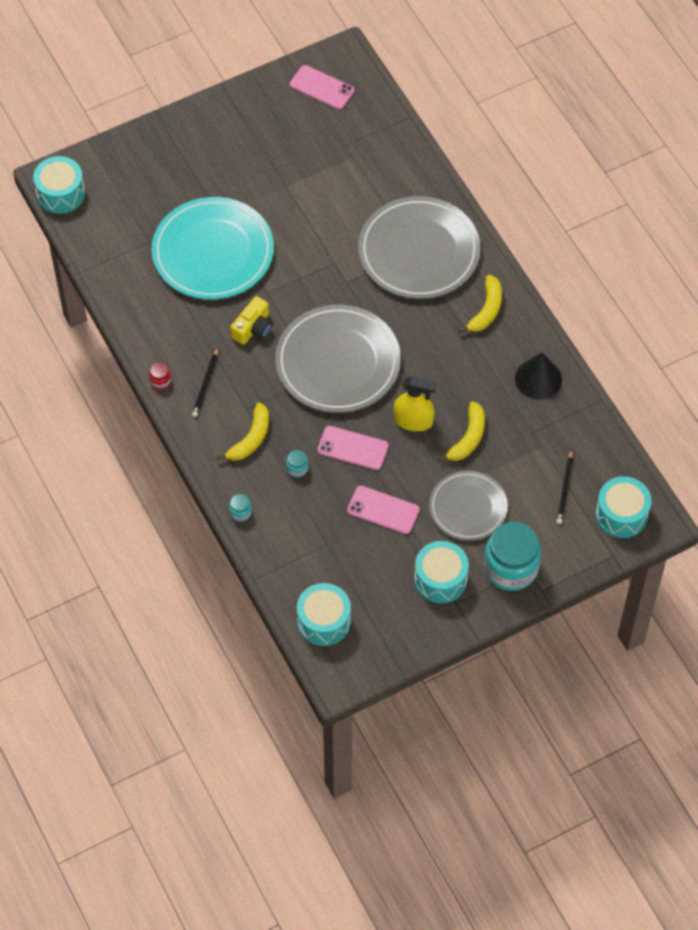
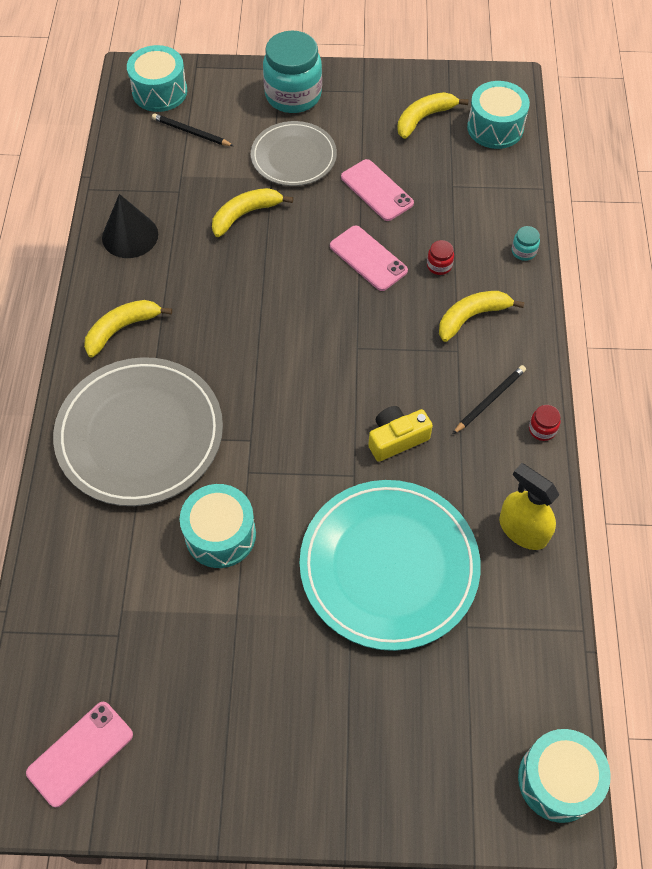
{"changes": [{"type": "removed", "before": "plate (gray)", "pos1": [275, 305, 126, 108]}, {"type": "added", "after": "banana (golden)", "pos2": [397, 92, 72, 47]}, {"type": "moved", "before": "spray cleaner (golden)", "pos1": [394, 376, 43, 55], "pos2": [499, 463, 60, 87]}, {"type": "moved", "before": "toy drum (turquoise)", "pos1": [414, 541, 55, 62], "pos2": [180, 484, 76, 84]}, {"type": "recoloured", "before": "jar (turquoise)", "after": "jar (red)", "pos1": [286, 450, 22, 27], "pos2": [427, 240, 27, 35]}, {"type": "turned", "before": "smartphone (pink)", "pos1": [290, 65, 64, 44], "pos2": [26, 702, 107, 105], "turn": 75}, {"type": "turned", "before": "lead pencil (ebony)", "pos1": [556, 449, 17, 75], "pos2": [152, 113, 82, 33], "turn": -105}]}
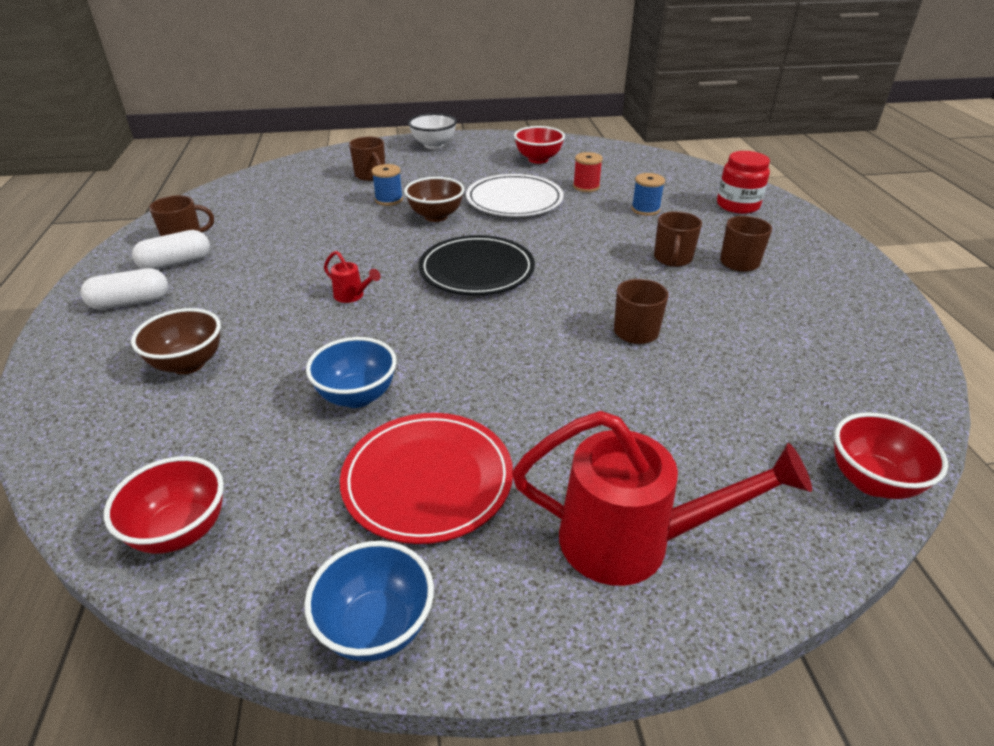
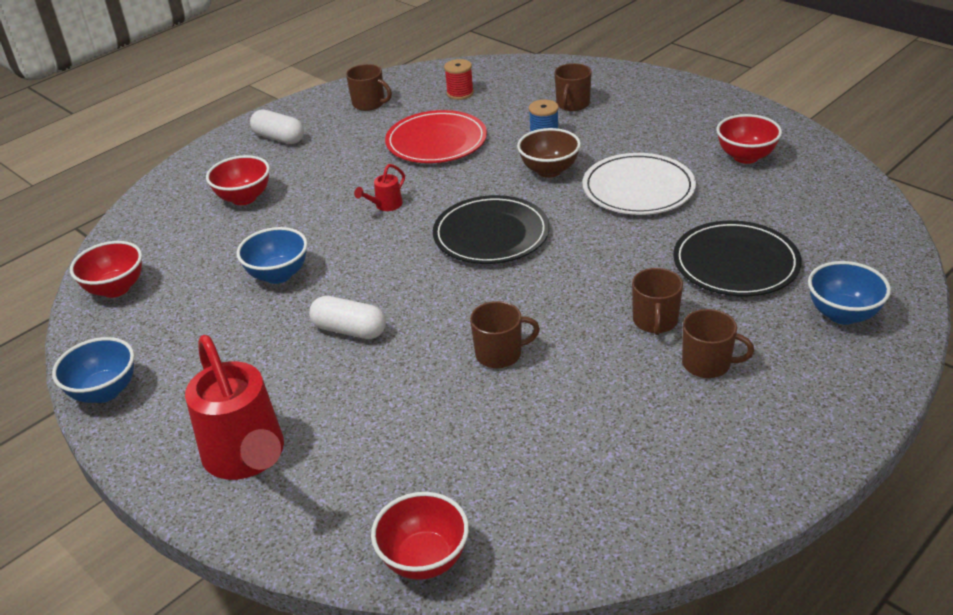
{"changes": [{"type": "removed", "before": "bowl (white)", "pos1": [408, 113, 49, 36]}, {"type": "moved", "before": "capsule (white)", "pos1": [132, 230, 78, 40], "pos2": [309, 296, 77, 43]}, {"type": "moved", "before": "plate (red)", "pos1": [340, 413, 173, 131], "pos2": [385, 110, 102, 53]}, {"type": "moved", "before": "reel of thread (red)", "pos1": [573, 152, 30, 40], "pos2": [444, 59, 30, 41]}, {"type": "replaced", "before": "reel of thread (cobalt)", "after": "plate (ebony)", "pos1": [631, 173, 34, 43], "pos2": [673, 221, 129, 75]}, {"type": "replaced", "before": "jar (red)", "after": "bowl (cobalt)", "pos1": [717, 151, 53, 63], "pos2": [808, 261, 83, 64]}, {"type": "recoloured", "before": "bowl (russet)", "after": "bowl (red)", "pos1": [131, 308, 90, 66], "pos2": [206, 155, 64, 50]}, {"type": "turned", "before": "watering can (red)", "pos1": [324, 251, 57, 52], "pos2": [354, 164, 51, 47], "turn": 45}, {"type": "turned", "before": "mug (russet)", "pos1": [654, 211, 48, 56], "pos2": [632, 268, 51, 67], "turn": -60}]}
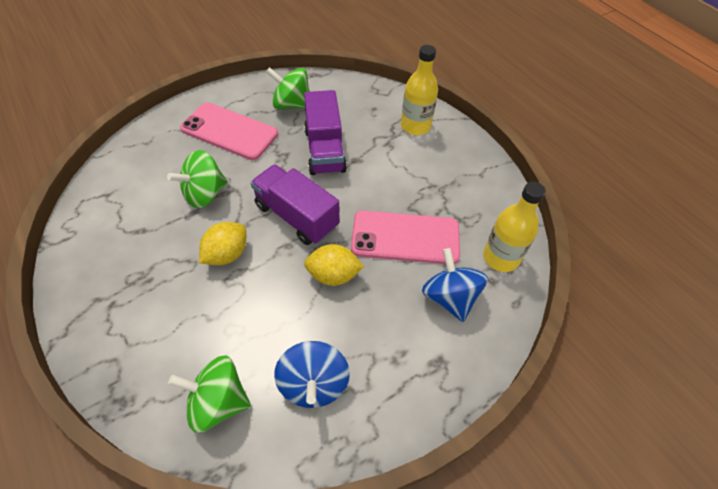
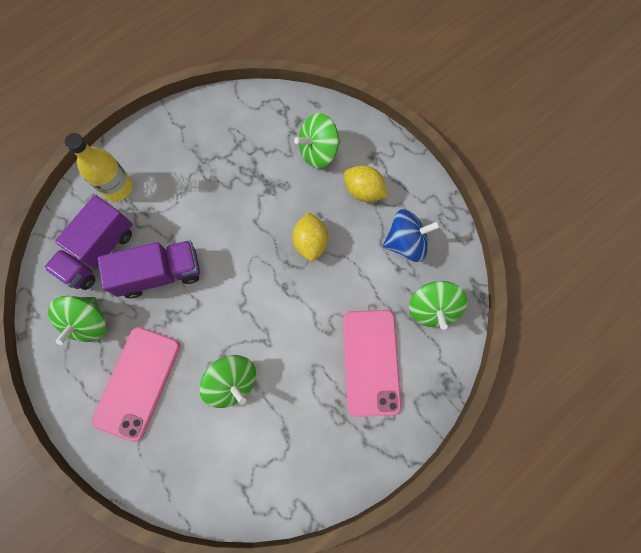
{"changes": [{"type": "removed", "before": "drink bottle (golden)", "pos1": [483, 182, 63, 90]}, {"type": "moved", "before": "citrus fruit (golden)", "pos1": [199, 222, 47, 43], "pos2": [344, 165, 44, 37]}, {"type": "moved", "before": "truck (purple)", "pos1": [251, 164, 88, 81], "pos2": [44, 195, 89, 95]}, {"type": "moved", "before": "smartphone (pink)", "pos1": [351, 210, 109, 54], "pos2": [343, 310, 59, 107]}, {"type": "recoloured", "before": "whirligig (cobalt)", "after": "whirligig (green)", "pos1": [422, 248, 66, 74], "pos2": [294, 113, 46, 55]}]}
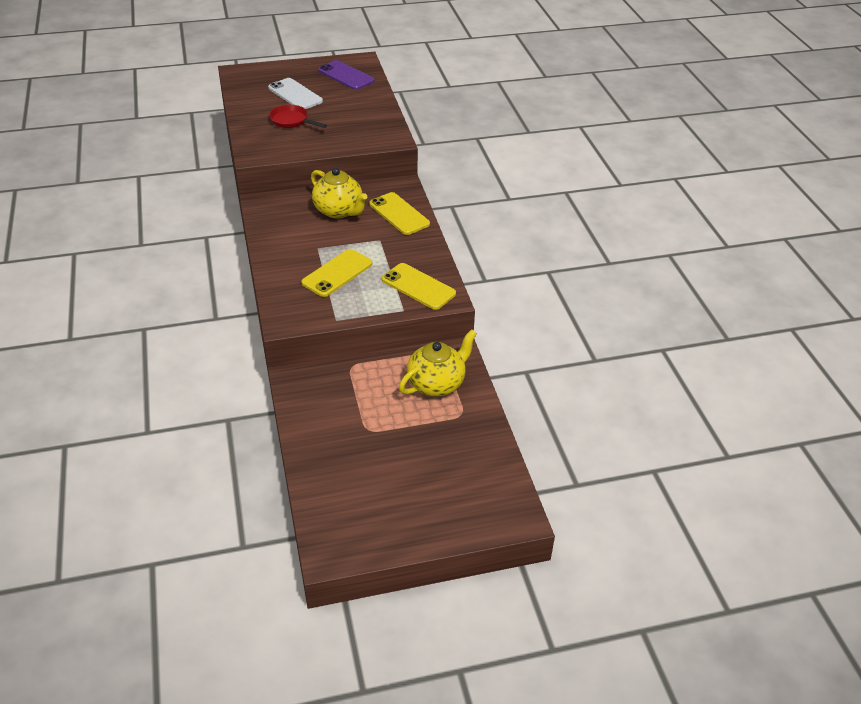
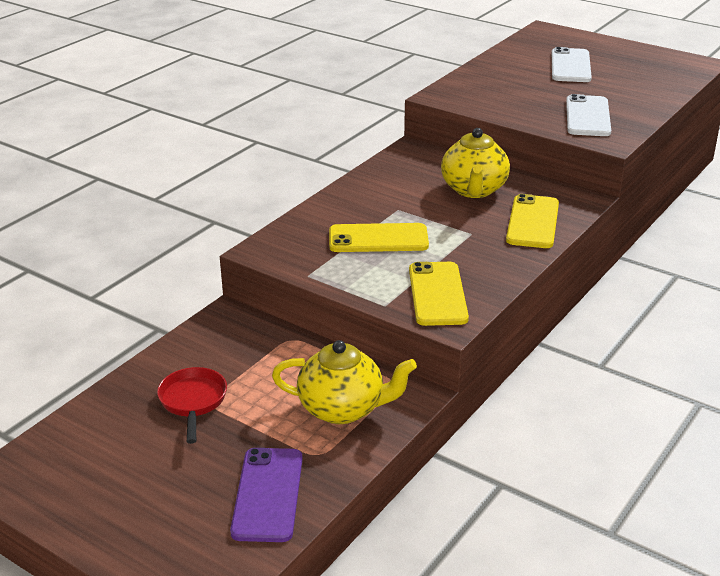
{"changes": [{"type": "added", "after": "smartphone (white)", "pos2": [566, 94, 45, 42]}, {"type": "moved", "before": "skillet (red)", "pos1": [269, 105, 58, 23], "pos2": [157, 367, 70, 77]}, {"type": "moved", "before": "smartphone (purple)", "pos1": [318, 60, 56, 30], "pos2": [230, 448, 73, 94]}]}
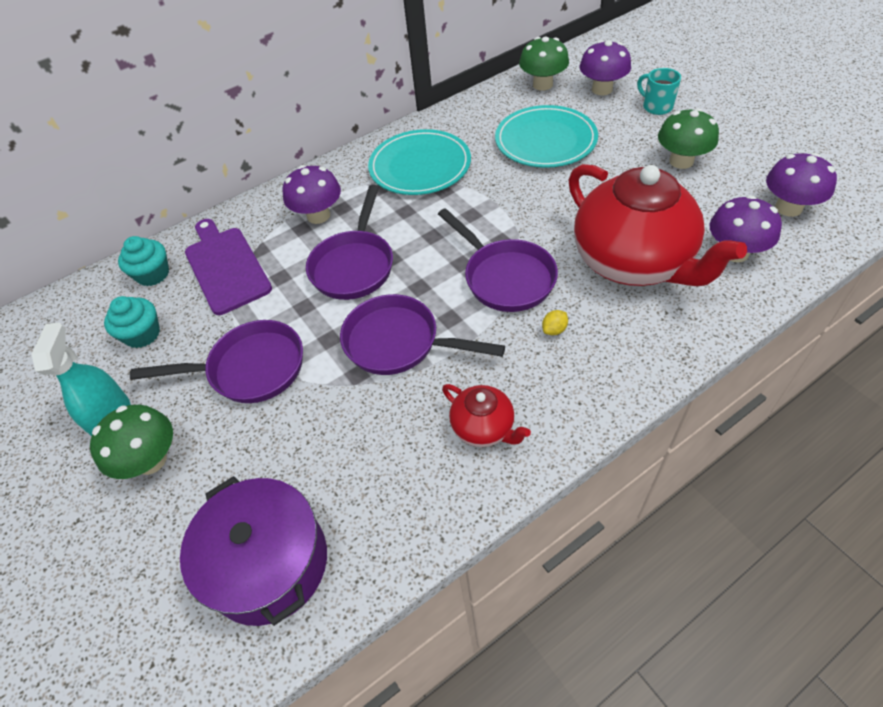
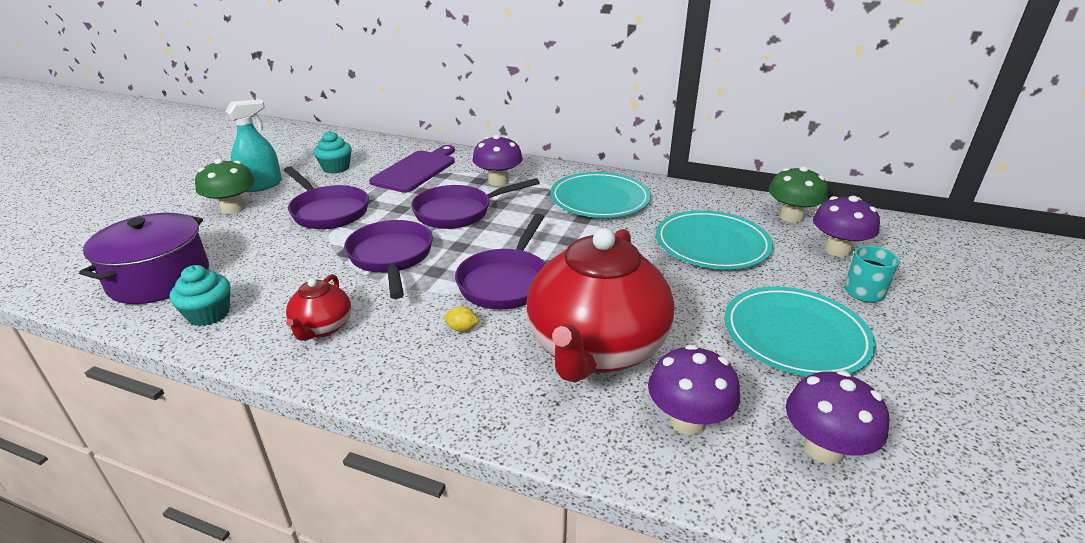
{"changes": [{"type": "moved", "before": "muffin (turquoise)", "pos1": [118, 236, 51, 50], "pos2": [170, 265, 60, 61]}, {"type": "replaced", "before": "fungus (green)", "after": "plate (turquoise)", "pos1": [658, 108, 61, 61], "pos2": [724, 287, 152, 89]}]}
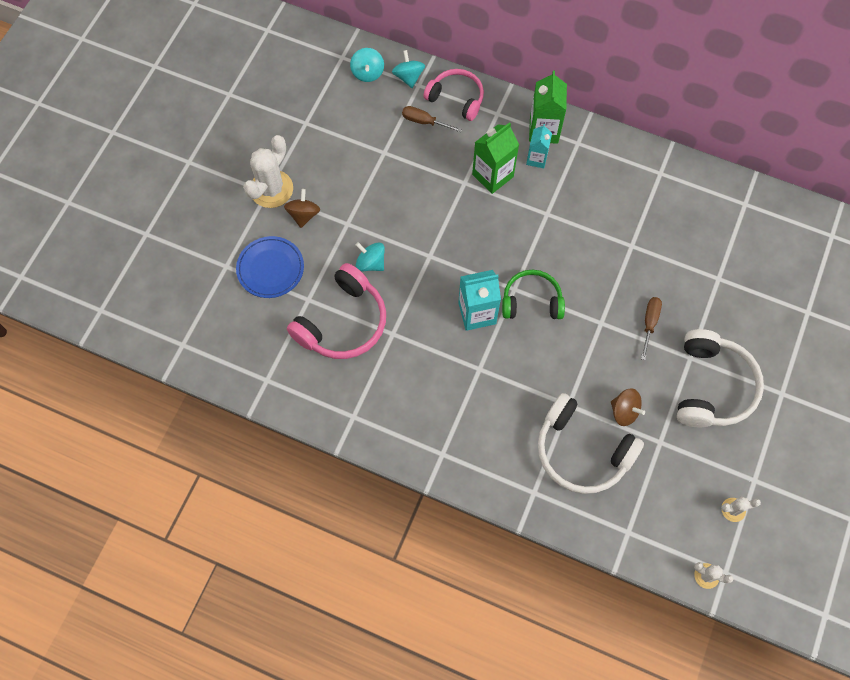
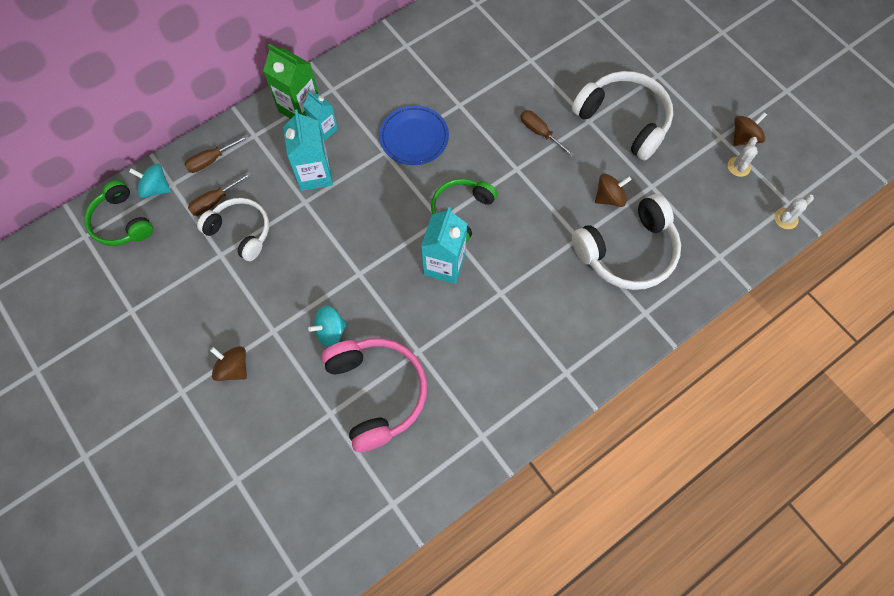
{"changes": [{"type": "removed", "before": "cactus (white)", "pos1": [243, 135, 50, 73]}, {"type": "added", "after": "over-ear headphones (white)", "pos2": [197, 198, 72, 63]}, {"type": "added", "after": "whirligig (russet)", "pos2": [733, 112, 34, 34]}, {"type": "moved", "before": "plate (cobalt)", "pos1": [236, 236, 68, 62], "pos2": [379, 105, 70, 60]}, {"type": "replaced", "before": "whirligig (turquoise)", "after": "over-ear headphones (green)", "pos1": [350, 48, 34, 34], "pos2": [84, 180, 69, 66]}, {"type": "replaced", "before": "over-ear headphones (pink)", "after": "hand screwdriver (russet)", "pos1": [423, 69, 61, 52], "pos2": [184, 134, 65, 39]}, {"type": "recoloured", "before": "milk carton (green)", "after": "milk carton (turquoise)", "pos1": [472, 122, 47, 72], "pos2": [283, 110, 50, 81]}]}
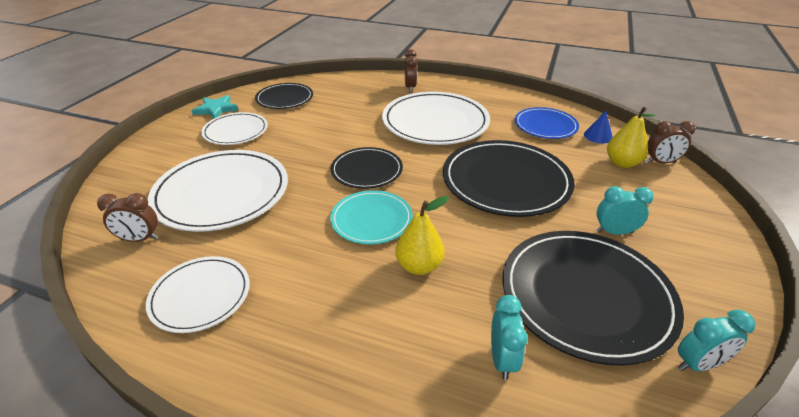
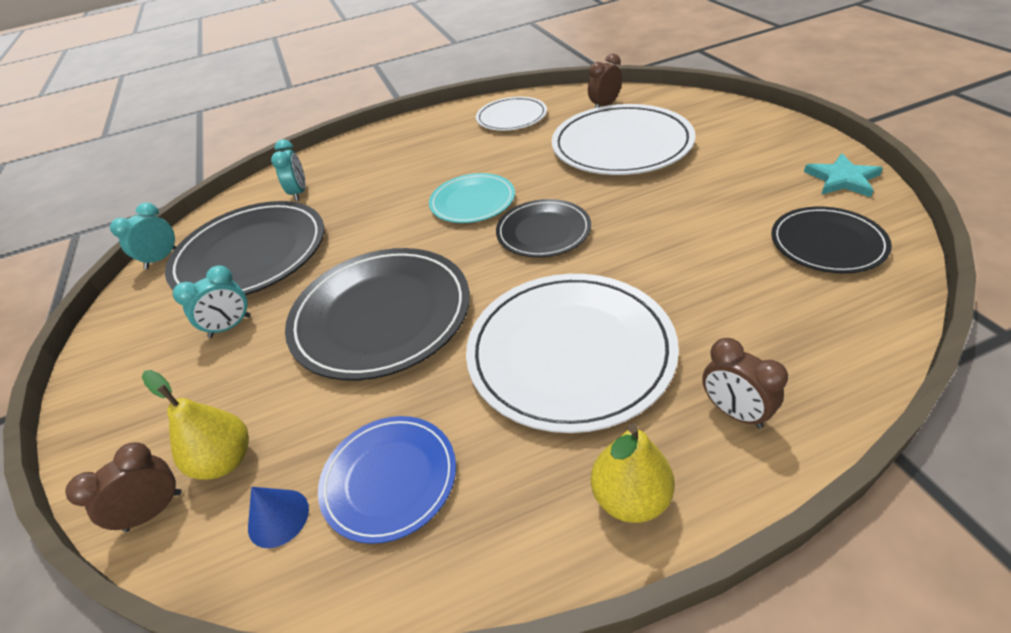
{"changes": [{"type": "removed", "before": "plate (white)", "pos1": [201, 112, 67, 33]}, {"type": "moved", "before": "toy pear (golden)", "pos1": [395, 196, 54, 79], "pos2": [591, 423, 84, 100]}, {"type": "turned", "before": "clock (turquoise)", "pos1": [491, 295, 37, 85], "pos2": [271, 139, 35, 62], "turn": -150}]}
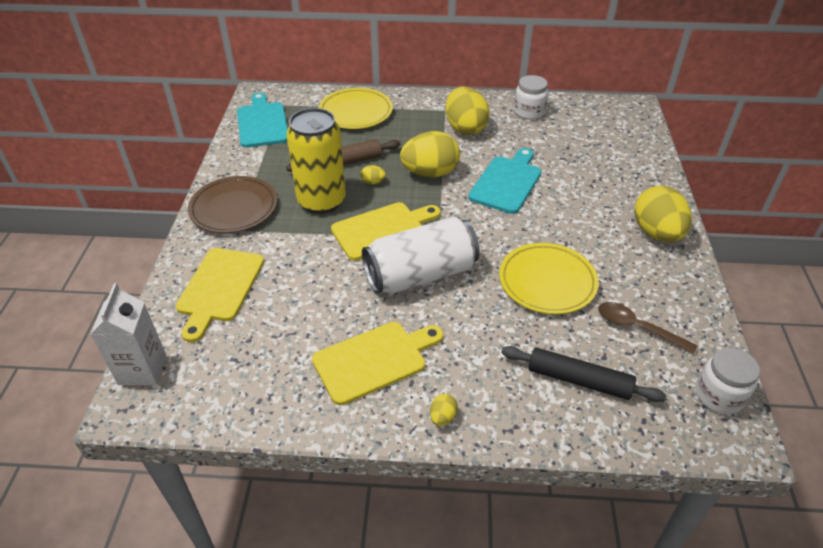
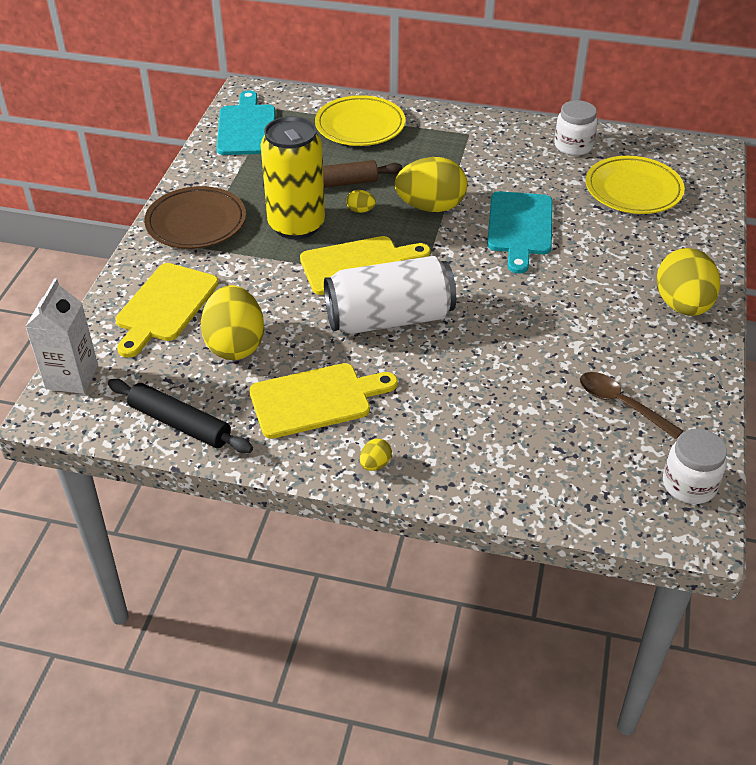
{"changes": [{"type": "moved", "before": "toy egg (golden)", "pos1": [446, 87, 44, 48], "pos2": [201, 285, 63, 75]}, {"type": "moved", "before": "plate (golden)", "pos1": [499, 243, 100, 71], "pos2": [586, 156, 99, 58]}, {"type": "moved", "before": "dough roller (ebony)", "pos1": [501, 346, 165, 56], "pos2": [108, 379, 145, 74]}, {"type": "turned", "before": "bread board (turquoise)", "pos1": [468, 148, 73, 66], "pos2": [487, 191, 66, 83], "turn": 150}]}
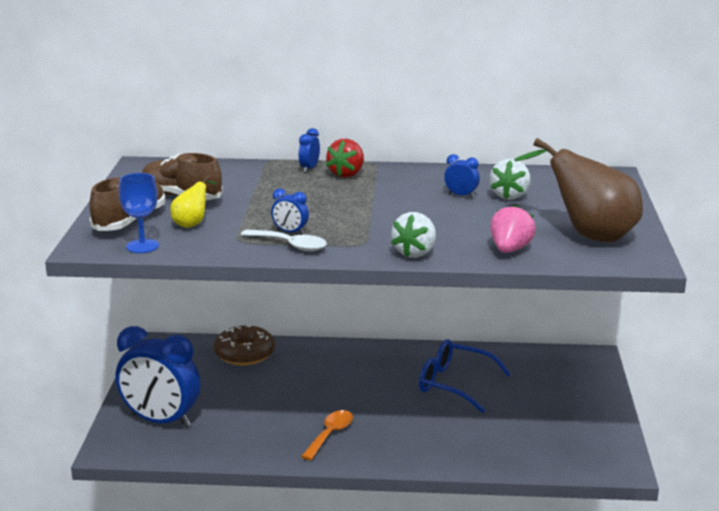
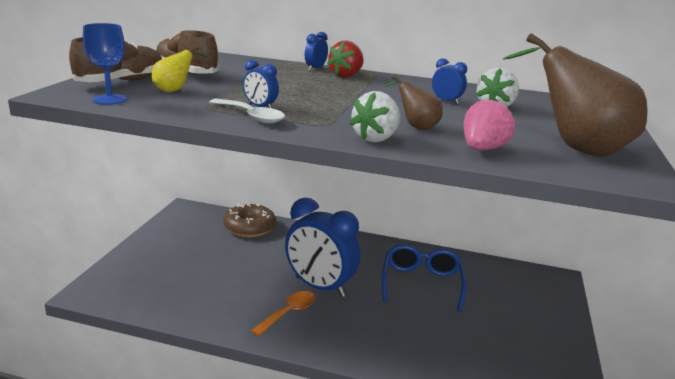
{"changes": [{"type": "added", "after": "toy pear (russet)", "pos2": [383, 75, 60, 55]}, {"type": "moved", "before": "clock (cobalt)", "pos1": [116, 326, 85, 102], "pos2": [285, 198, 75, 99]}, {"type": "turned", "before": "glasses (cobalt)", "pos1": [419, 339, 92, 74], "pos2": [382, 245, 84, 67], "turn": 60}]}
